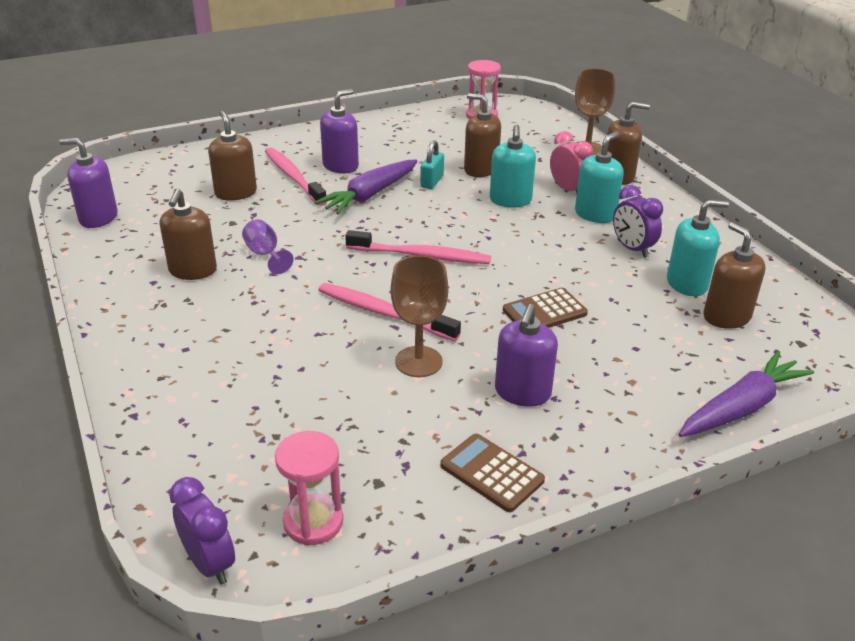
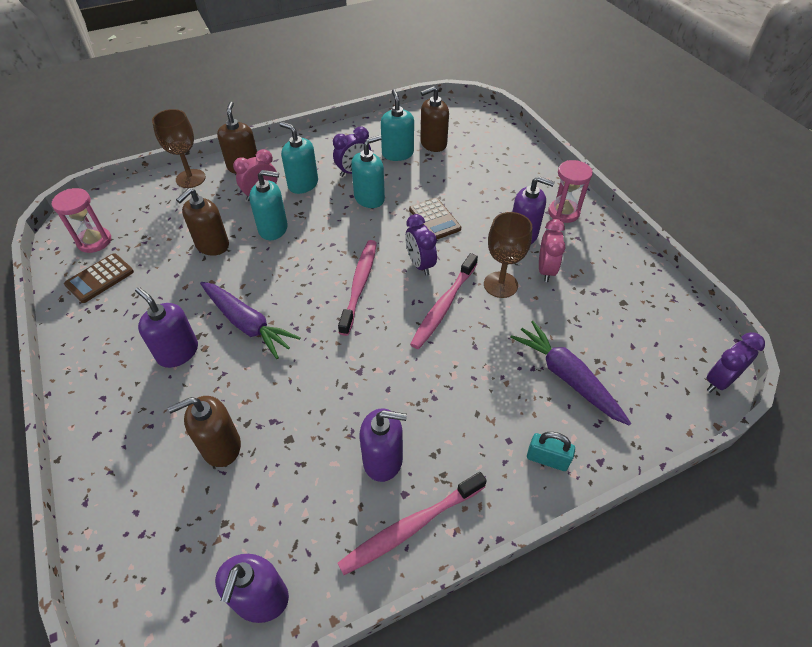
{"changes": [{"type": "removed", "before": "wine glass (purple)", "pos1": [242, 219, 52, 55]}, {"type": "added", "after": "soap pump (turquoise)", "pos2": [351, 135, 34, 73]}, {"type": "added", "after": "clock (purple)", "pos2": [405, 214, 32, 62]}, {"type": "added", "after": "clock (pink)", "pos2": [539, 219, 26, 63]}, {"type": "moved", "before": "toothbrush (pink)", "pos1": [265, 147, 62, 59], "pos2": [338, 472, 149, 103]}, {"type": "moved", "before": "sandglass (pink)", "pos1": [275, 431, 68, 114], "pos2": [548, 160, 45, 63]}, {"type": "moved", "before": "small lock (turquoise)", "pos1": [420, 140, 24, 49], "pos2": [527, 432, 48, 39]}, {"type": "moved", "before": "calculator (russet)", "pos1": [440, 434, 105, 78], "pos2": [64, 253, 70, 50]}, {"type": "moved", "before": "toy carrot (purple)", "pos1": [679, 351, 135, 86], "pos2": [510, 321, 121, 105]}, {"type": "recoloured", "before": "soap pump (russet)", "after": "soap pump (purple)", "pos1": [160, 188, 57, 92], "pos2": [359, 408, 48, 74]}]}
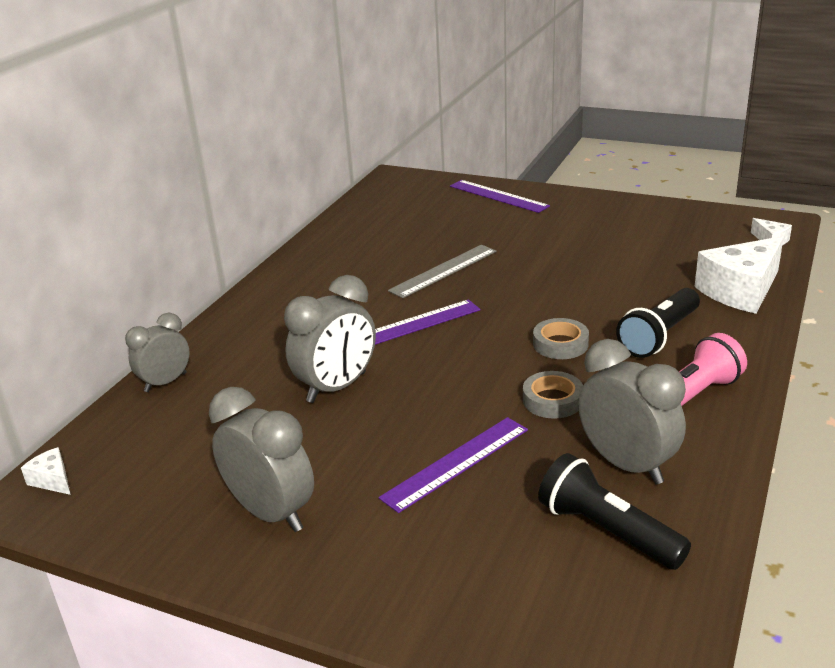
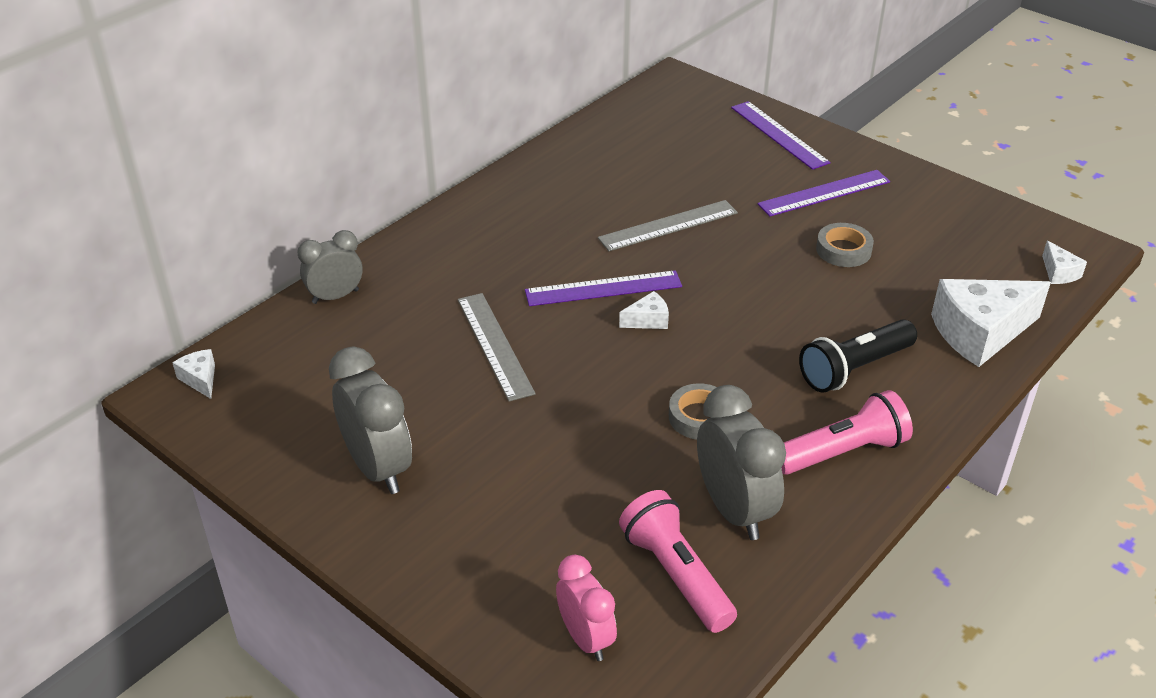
{"changes": [{"type": "added", "after": "clock (pink)", "pos2": [556, 555, 61, 106]}, {"type": "added", "after": "cheese (white)", "pos2": [619, 291, 50, 38]}, {"type": "moved", "before": "ruler (purple)", "pos1": [379, 417, 149, 96], "pos2": [757, 170, 133, 46]}, {"type": "moved", "before": "sticky tape (gray)", "pos1": [533, 318, 56, 41], "pos2": [816, 223, 58, 44]}, {"type": "replaced", "before": "clock (gray)", "after": "ruler (gray)", "pos1": [284, 275, 92, 128], "pos2": [458, 293, 78, 109]}, {"type": "recoloured", "before": "torch (ebony)", "after": "torch (pink)", "pos1": [538, 453, 153, 117], "pos2": [619, 490, 118, 143]}]}
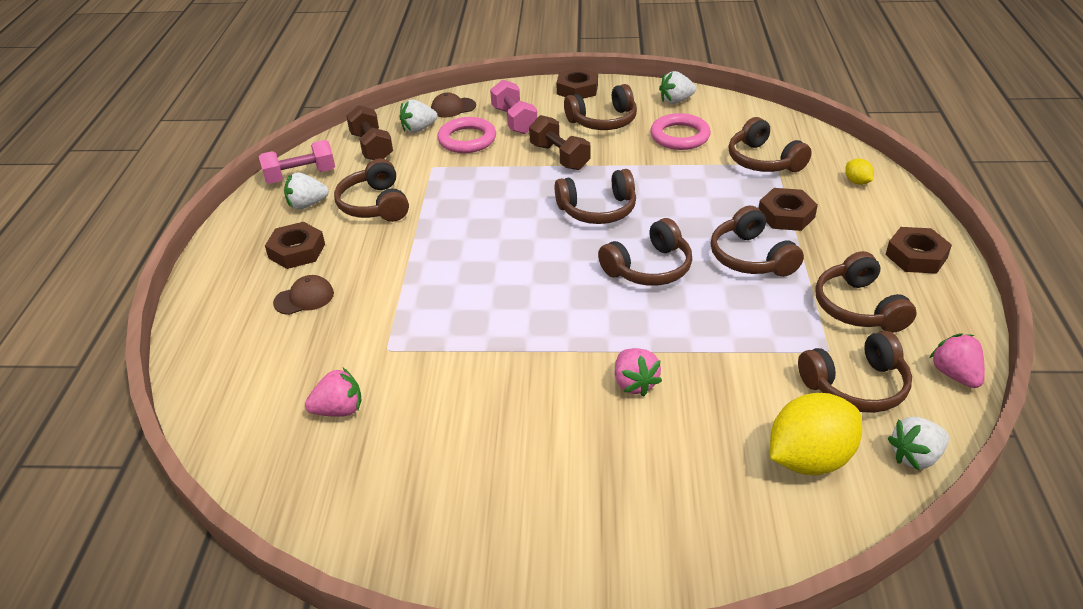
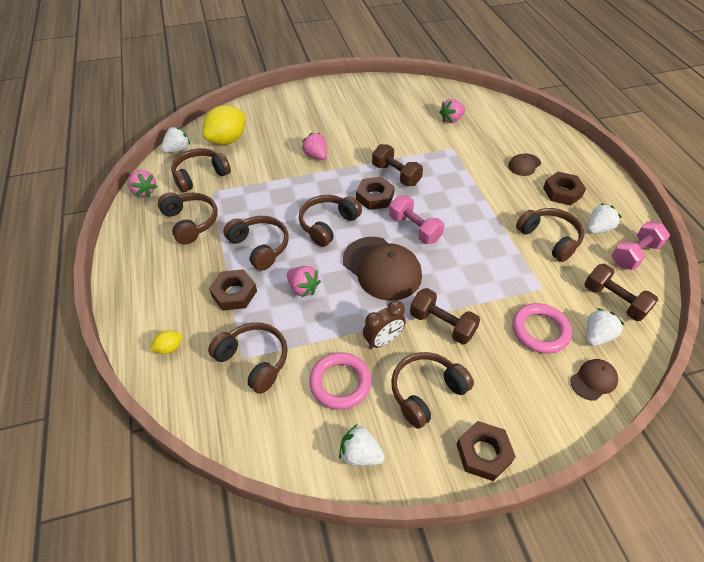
{"changes": [{"type": "added", "after": "strawberry (pink)", "pos2": [287, 266, 34, 31]}, {"type": "added", "after": "clock (russet)", "pos2": [363, 300, 43, 49]}, {"type": "added", "after": "free weight (russet)", "pos2": [372, 144, 51, 42]}, {"type": "moved", "before": "free weight (pink)", "pos1": [490, 80, 47, 54], "pos2": [389, 195, 56, 49]}, {"type": "moved", "before": "hex nut (russet)", "pos1": [885, 227, 67, 47], "pos2": [356, 177, 39, 33]}, {"type": "replaced", "before": "over-ear headphones (russet)", "after": "cap (russet)", "pos1": [555, 169, 81, 55], "pos2": [343, 237, 79, 64]}, {"type": "turned", "before": "strawberry (white)", "pos1": [659, 71, 37, 33], "pos2": [339, 424, 46, 42], "turn": -120}, {"type": "turned", "before": "citrus fruit (golden)", "pos1": [845, 158, 29, 27], "pos2": [149, 330, 33, 24], "turn": -75}]}
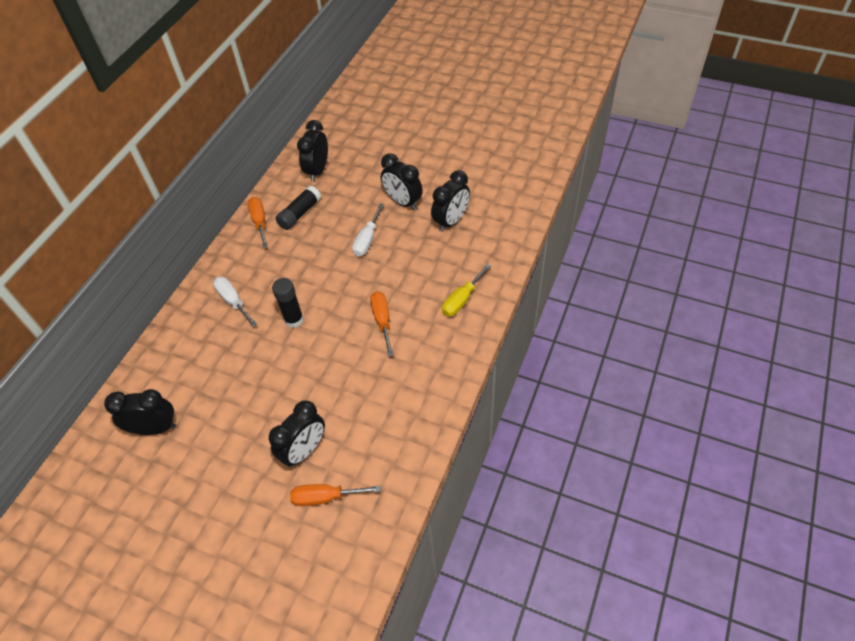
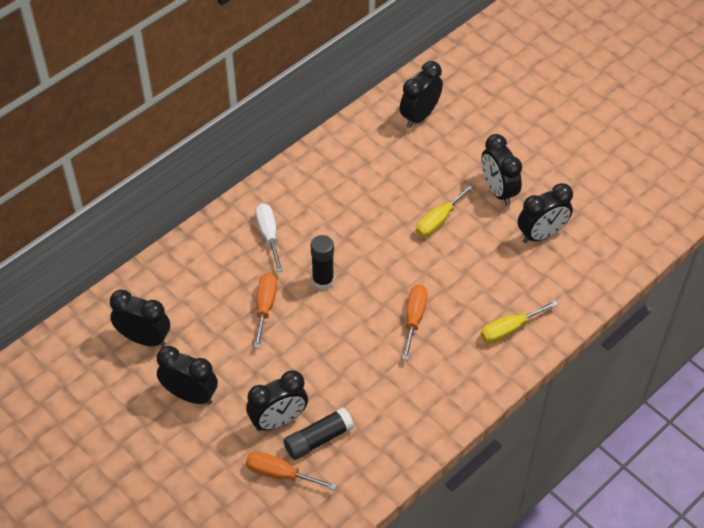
{"changes": [{"type": "added", "after": "clock (ebony)", "pos2": [157, 346, 61, 58]}, {"type": "moved", "before": "hand screwdriver (bright orange)", "pos1": [248, 197, 20, 51], "pos2": [254, 273, 23, 76]}, {"type": "moved", "before": "glue stick (ebony)", "pos1": [276, 186, 45, 44], "pos2": [283, 407, 71, 53]}, {"type": "recoloured", "before": "hand screwdriver (white)", "after": "hand screwdriver (golden)", "pos1": [352, 203, 32, 53], "pos2": [416, 183, 59, 54]}]}
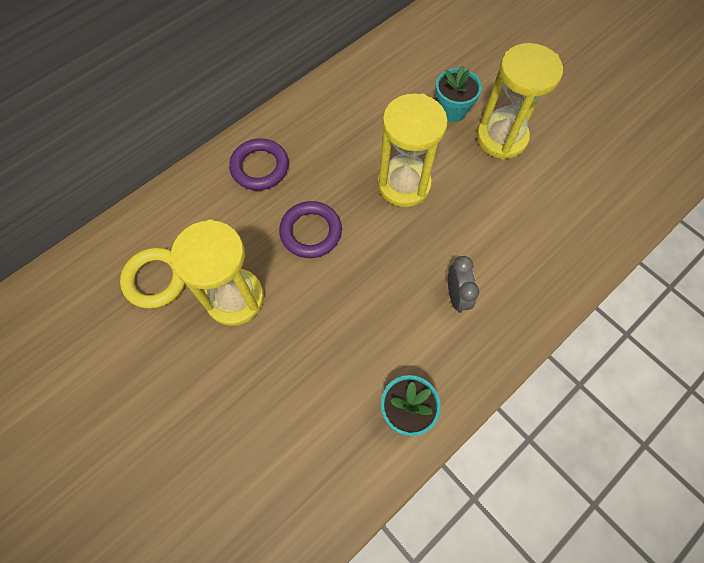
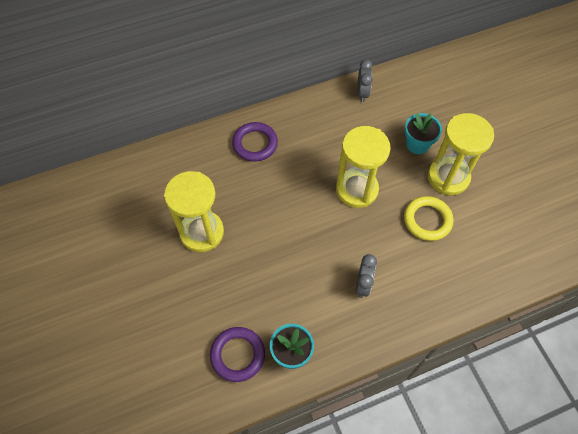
{"changes": [{"type": "added", "after": "clock (gray)", "pos2": [357, 59, 16, 43]}, {"type": "moved", "before": "torus (golden)", "pos1": [120, 247, 65, 62], "pos2": [404, 196, 50, 45]}, {"type": "moved", "before": "torus (purple)", "pos1": [279, 201, 63, 57], "pos2": [210, 327, 55, 55]}]}
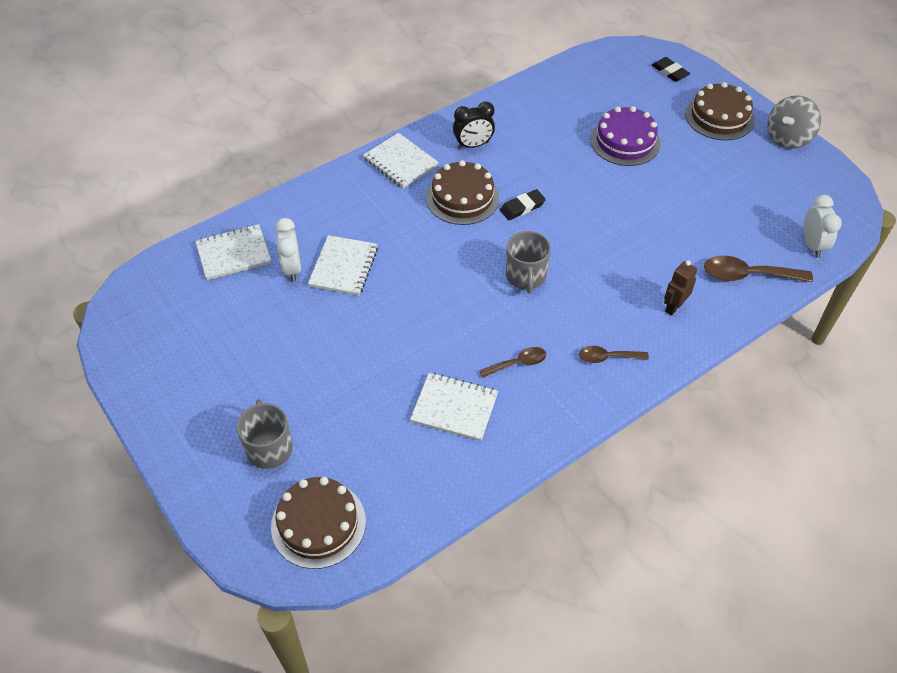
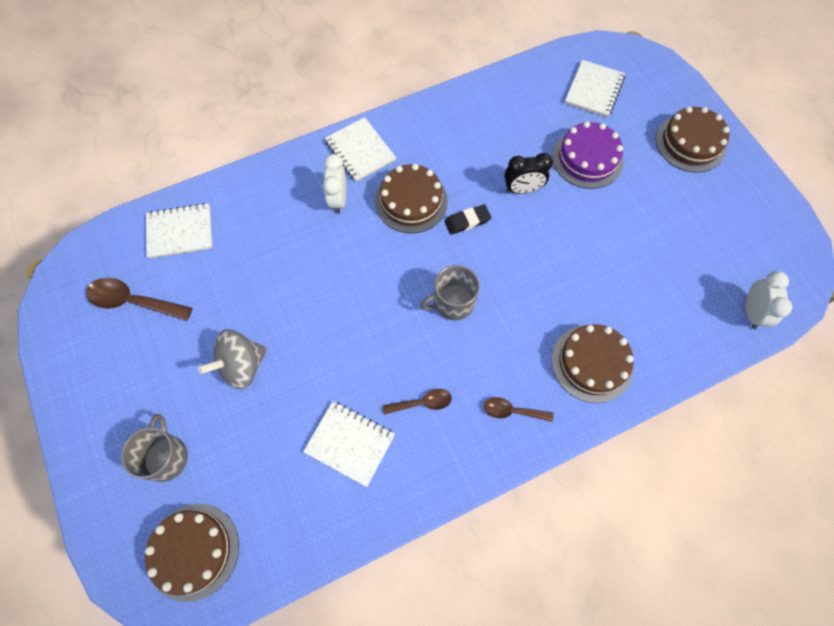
{"changes": [{"type": "removed", "before": "eraser (ebony)", "pos1": [652, 57, 38, 25]}, {"type": "moved", "before": "clock (white)", "pos1": [275, 218, 26, 64], "pos2": [323, 154, 23, 60]}, {"type": "moved", "before": "exercise book (white)", "pos1": [308, 235, 70, 61], "pos2": [565, 60, 60, 57]}, {"type": "moved", "before": "clock (ebony)", "pos1": [453, 101, 42, 48], "pos2": [504, 153, 49, 41]}, {"type": "moved", "before": "tablespoon (russet)", "pos1": [704, 256, 109, 26], "pos2": [86, 278, 106, 43]}, {"type": "moved", "before": "whirligig (gray)", "pos1": [767, 95, 54, 54], "pos2": [198, 329, 69, 60]}, {"type": "replaced", "before": "robot figure (russet)", "after": "layer cake (russet)", "pos1": [664, 261, 33, 54], "pos2": [552, 324, 82, 79]}, {"type": "turned", "before": "mug (gray)", "pos1": [506, 231, 45, 62], "pos2": [420, 265, 60, 55], "turn": 60}]}
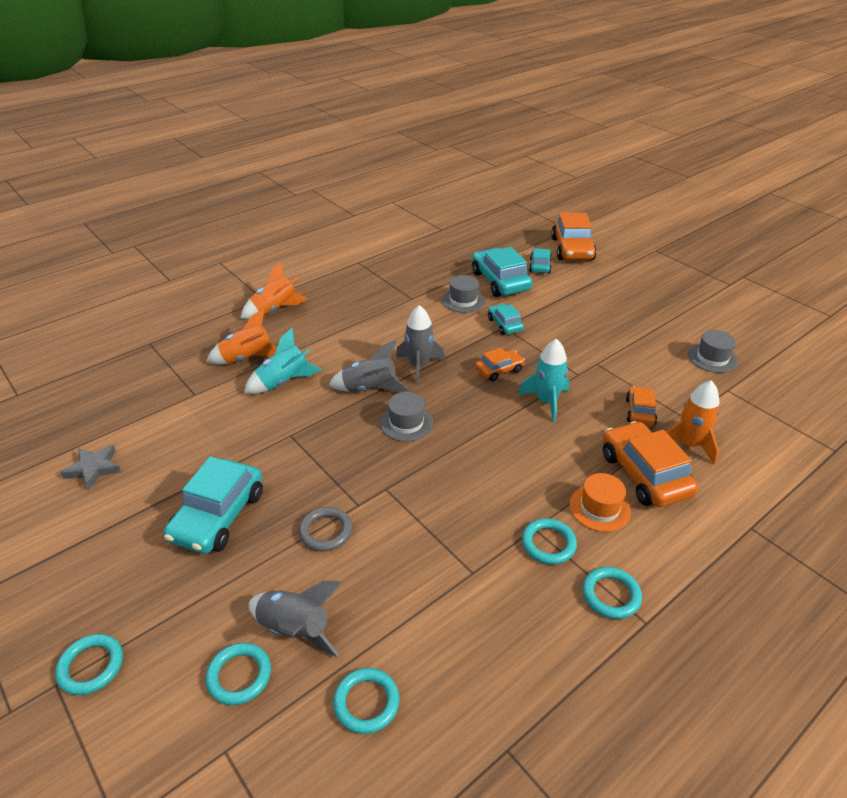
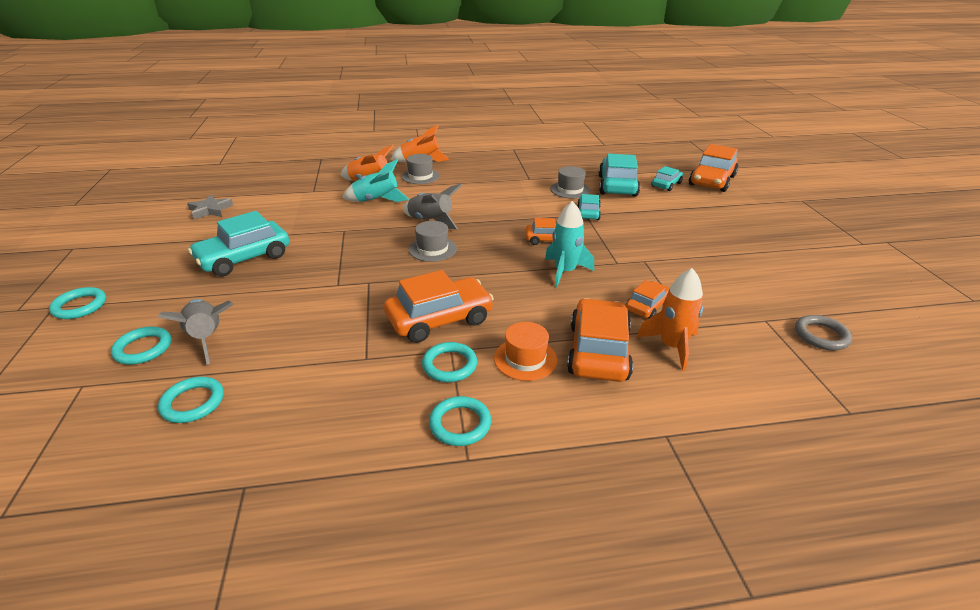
{"changes": [{"type": "removed", "before": "spaceship (gray)", "pos1": [396, 305, 49, 80]}, {"type": "added", "after": "car (bright orange)", "pos2": [384, 270, 110, 73]}, {"type": "moved", "before": "torus (gray)", "pos1": [299, 507, 54, 45], "pos2": [795, 315, 57, 36]}, {"type": "moved", "before": "tall hat (gray)", "pos1": [688, 330, 50, 43], "pos2": [402, 154, 38, 30]}]}
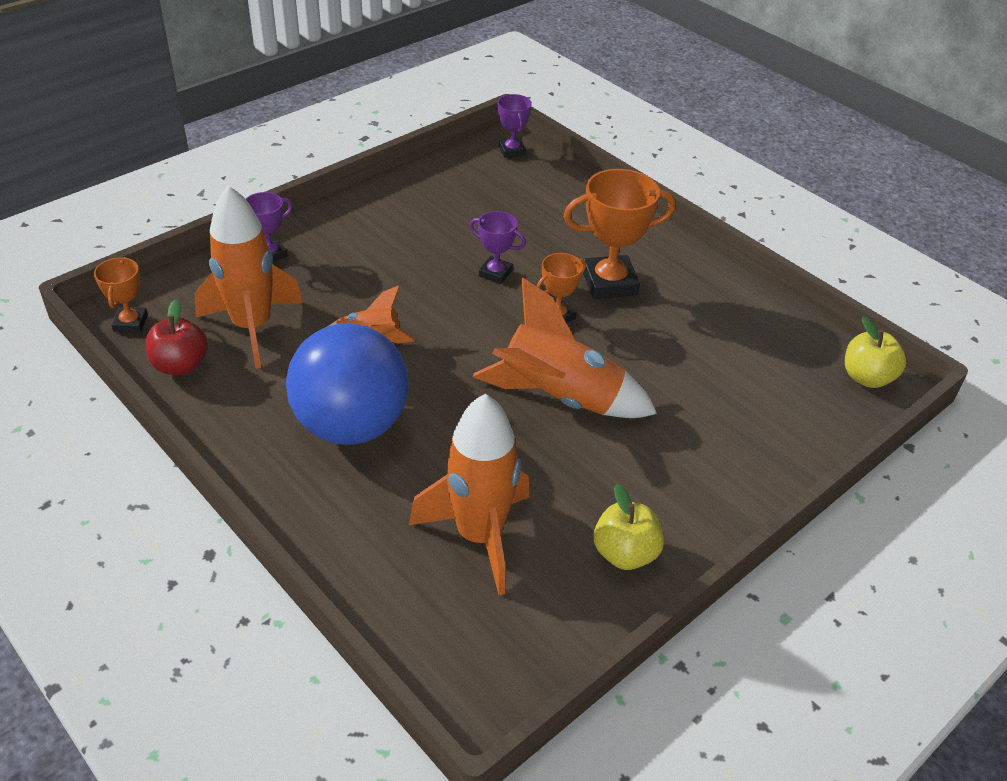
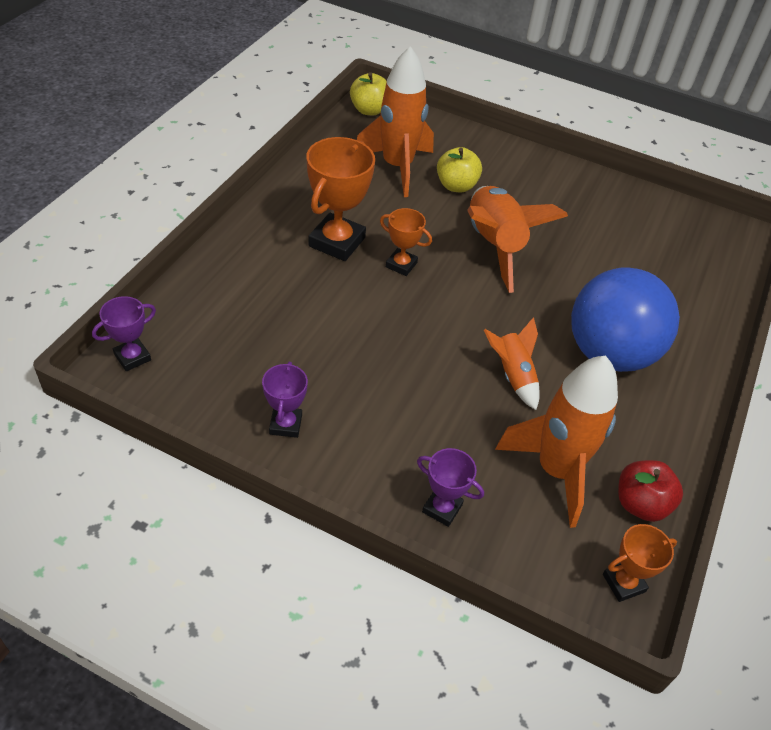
{"changes": [{"type": "moved", "before": "spaceship (bright orange)", "pos1": [409, 394, 121, 201], "pos2": [357, 46, 77, 151]}, {"type": "moved", "before": "award cup (purple)", "pos1": [470, 211, 56, 73], "pos2": [262, 362, 46, 76]}, {"type": "moved", "before": "apple (golden)", "pos1": [594, 484, 70, 86], "pos2": [437, 147, 45, 46]}, {"type": "turned", "before": "award cup (bright orange)", "pos1": [563, 169, 112, 130], "pos2": [306, 137, 69, 124], "turn": 60}]}
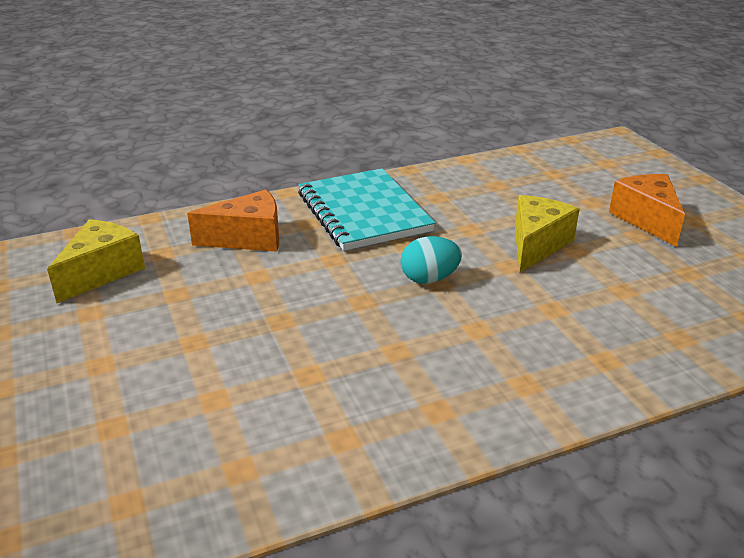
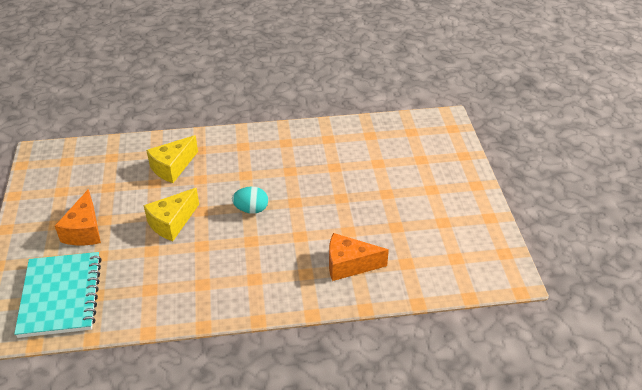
{"changes": [{"type": "moved", "before": "cheese (golden)", "pos1": [47, 219, 98, 84], "pos2": [146, 135, 52, 48]}, {"type": "moved", "before": "exercise book (turquoise)", "pos1": [298, 168, 137, 83], "pos2": [14, 252, 88, 86]}]}
